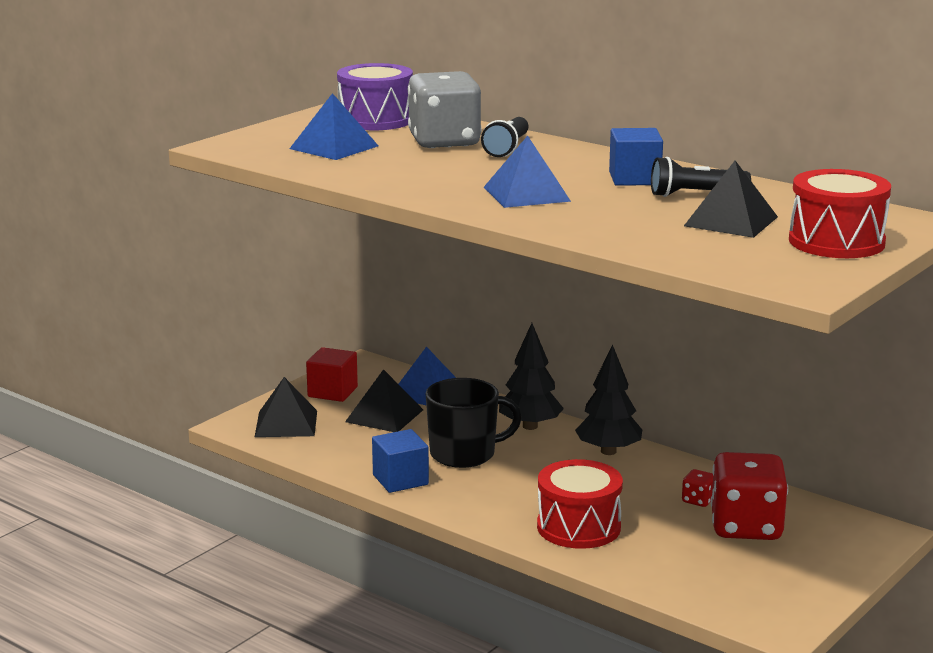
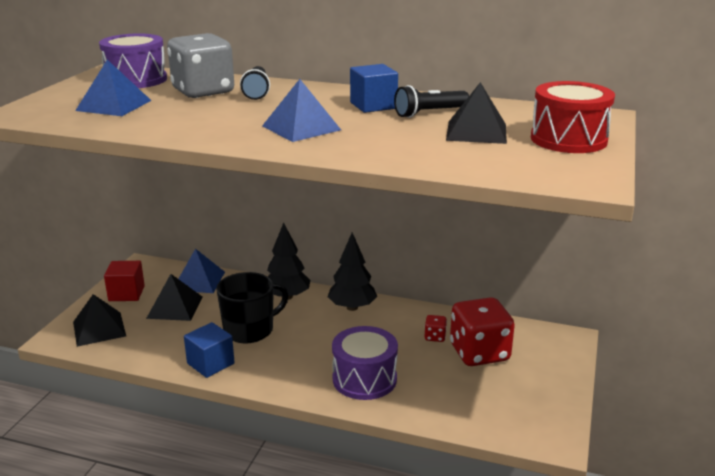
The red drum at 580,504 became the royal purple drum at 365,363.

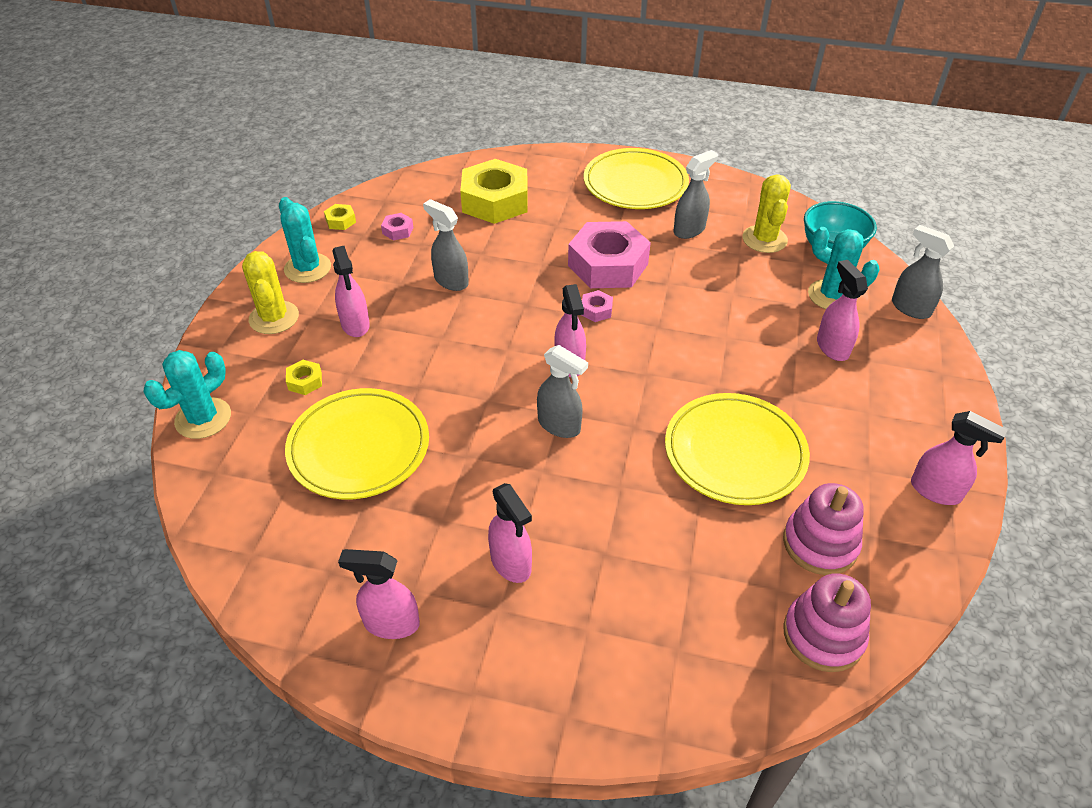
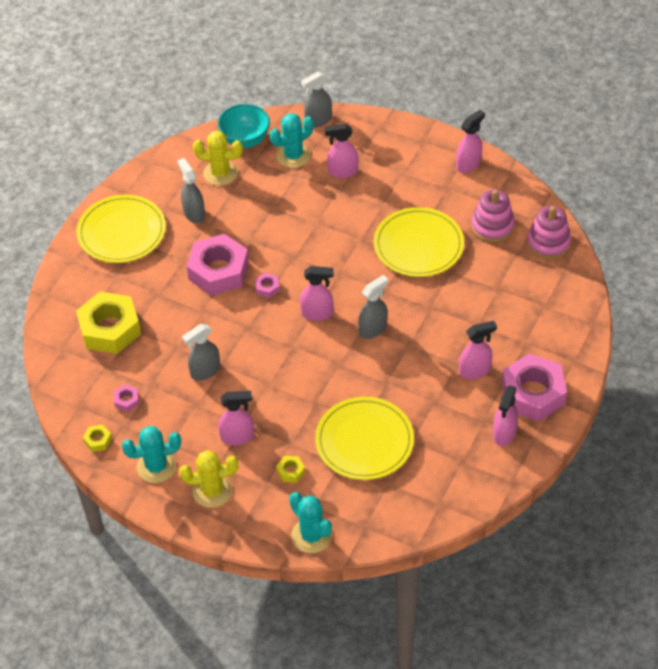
The rosy nut at 534,387 appeared.

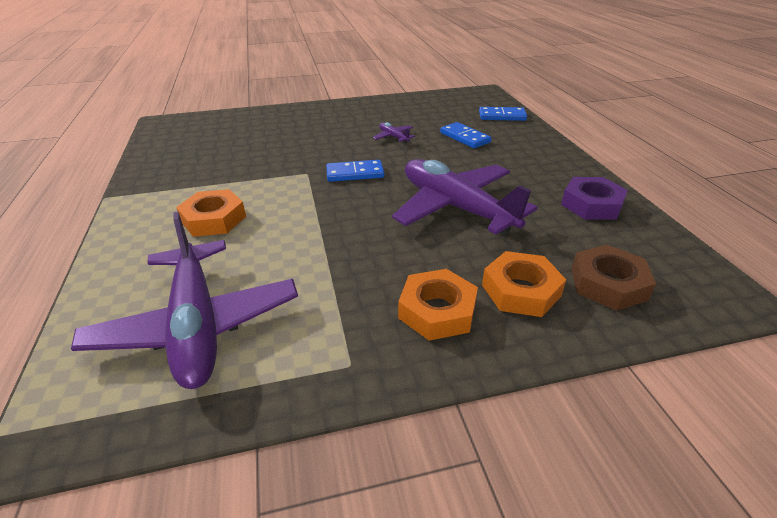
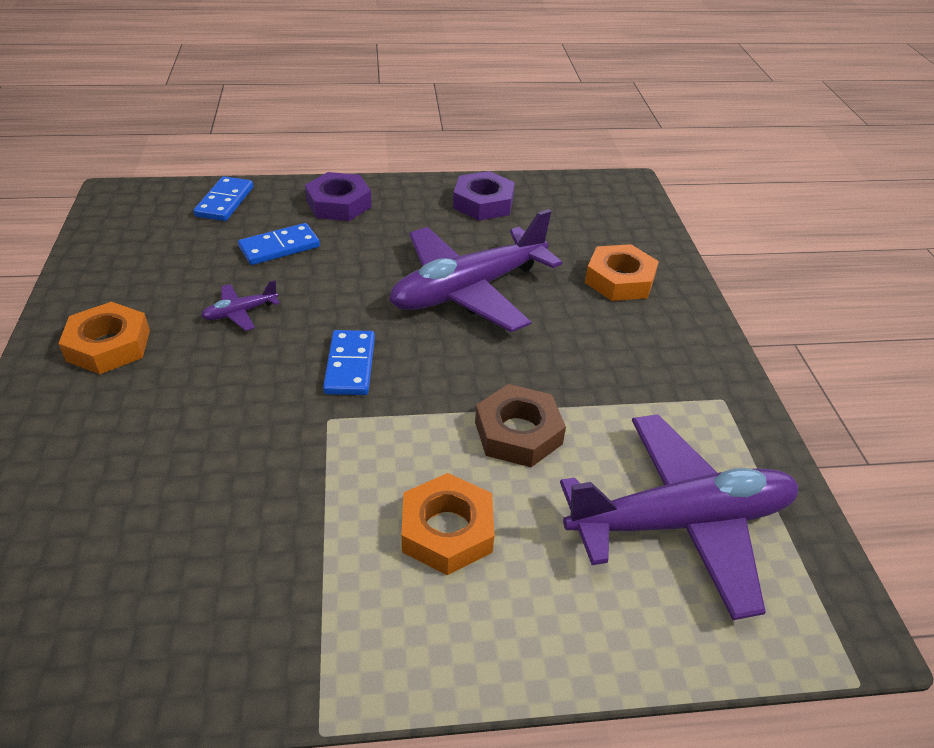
The brown nut moved from 613,278 to 520,425.
The orange nut moved from 438,305 to 104,338.
The royal purple nut at 338,196 appeared.

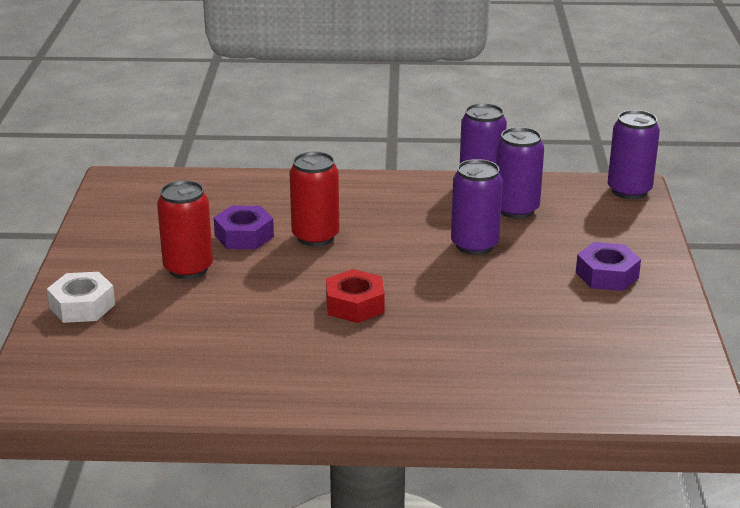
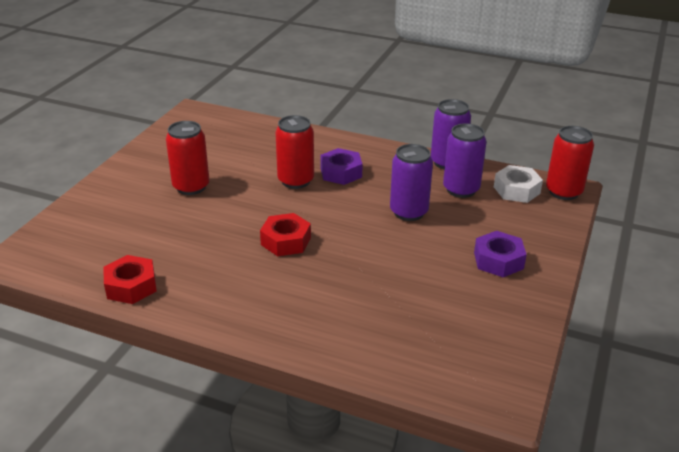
The royal purple tin at 633,154 became the red tin at 570,163.
The royal purple nut moved from 244,227 to 341,166.
The snow-white nut moved from 81,297 to 518,184.
The red nut at 130,279 appeared.

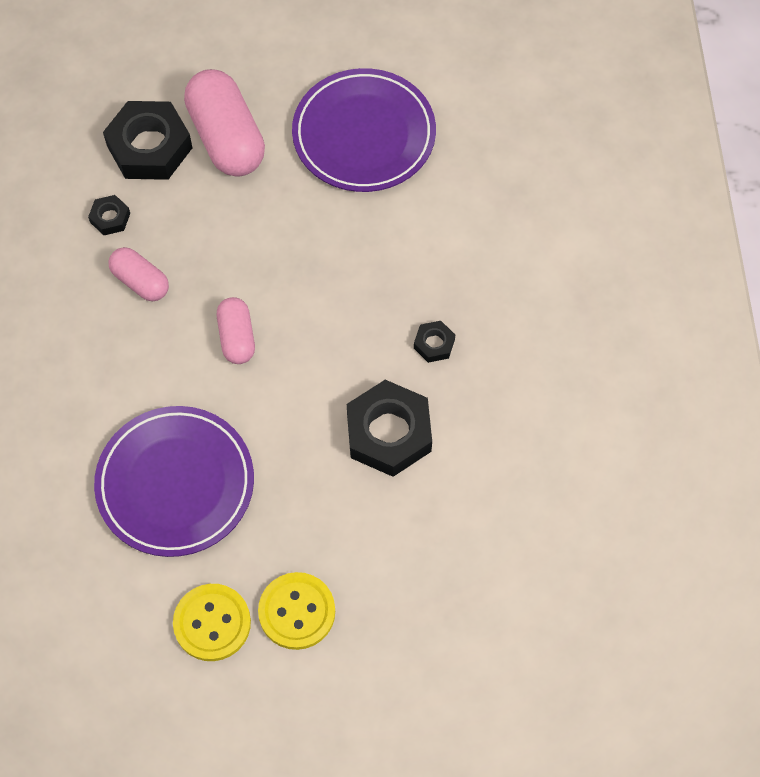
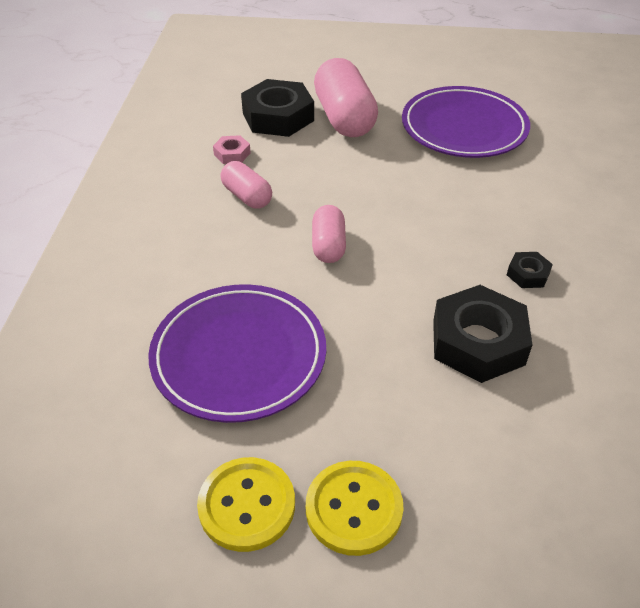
The ebony nut at 109,215 became the rosy nut at 232,149.

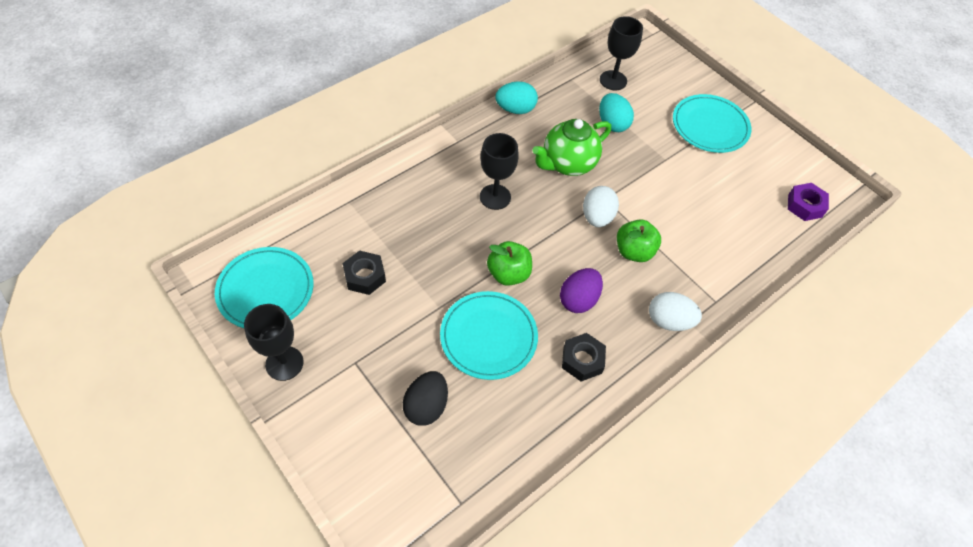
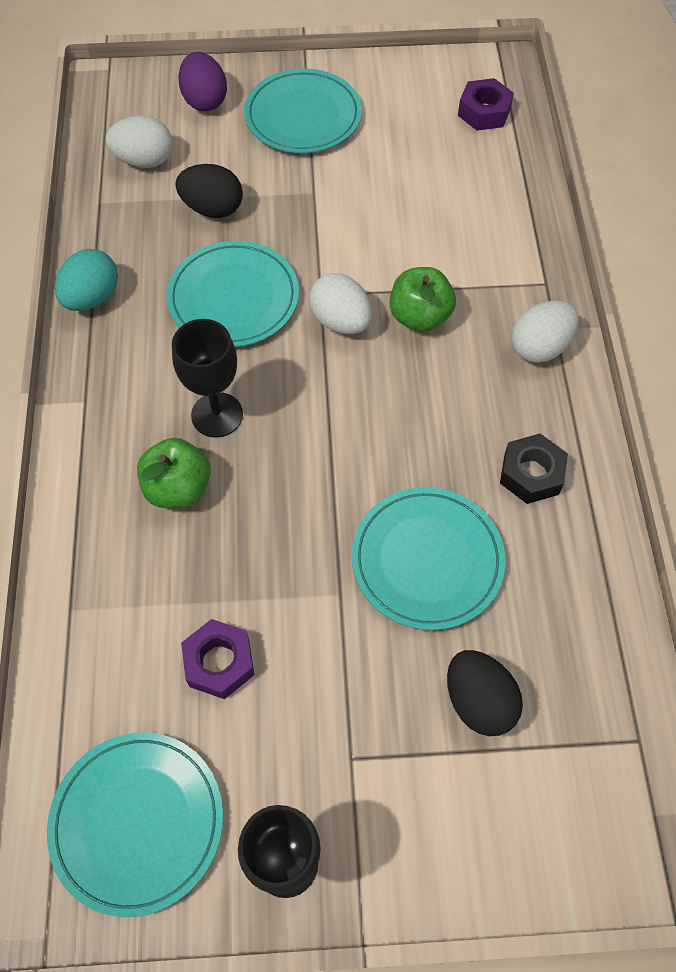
The ebony wine glass at 621,53 was replaced by the snow-white egg at 139,142.
The teal egg at 616,112 became the ebony egg at 209,191.
The green teapot at 571,147 was replaced by the teal plate at 232,294.
The green toy apple moved from 509,263 to 174,473.
The ebony nut at 364,272 became the royal purple nut at 217,659.
The royal purple egg moved from 581,290 to 202,81.

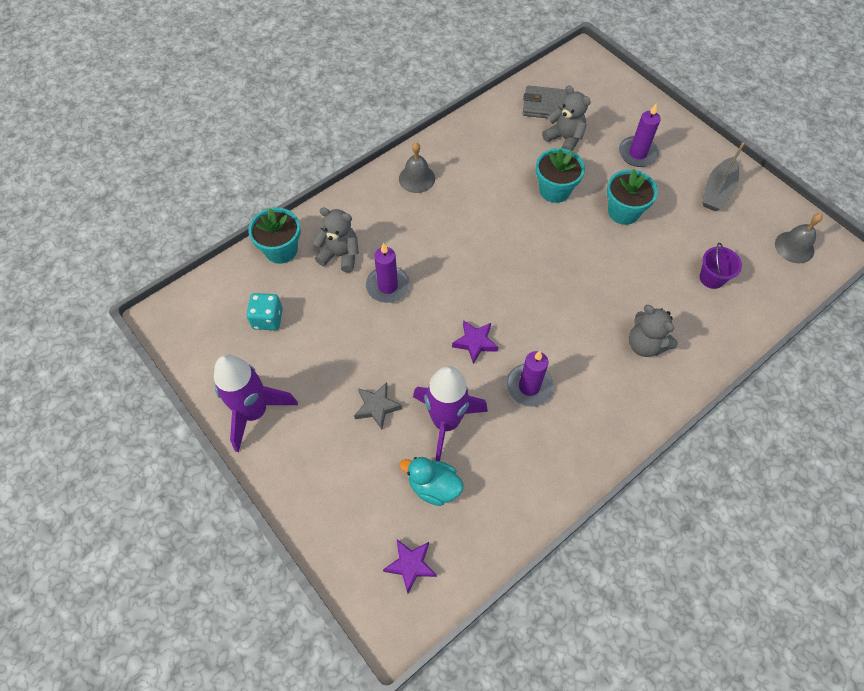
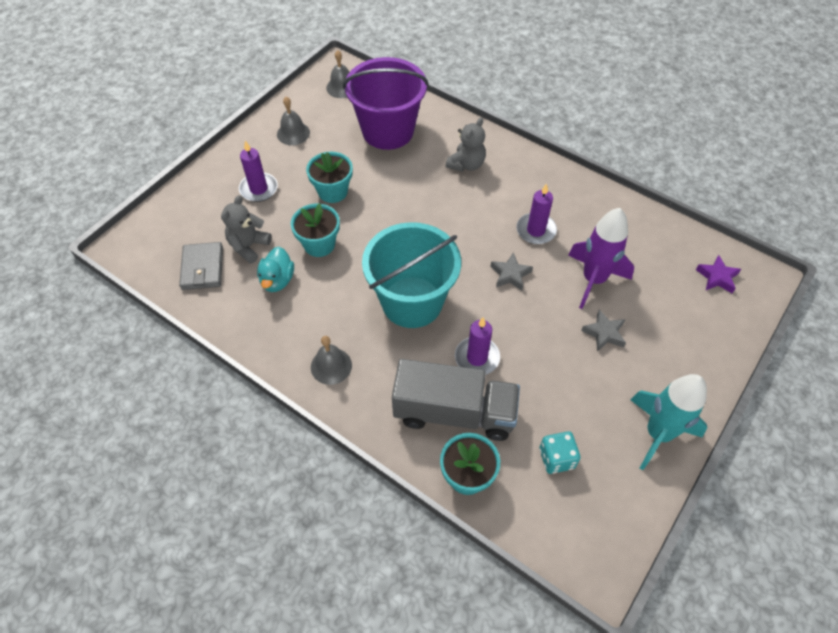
The gray sailboat at 723,177 was replaced by the gray school bell at 293,121.
The gray teddy at 336,240 was replaced by the gray lorry at 456,400.
The royal purple bucket at 721,266 changed to 2.48 times the size.
The royal purple star at 475,342 became the gray star at 512,271.
The royal purple spaceship at 256,403 became the teal spaceship at 668,422.
The teal duck moved from 431,481 to 275,269.
The teal bucket at 411,275 appeared.

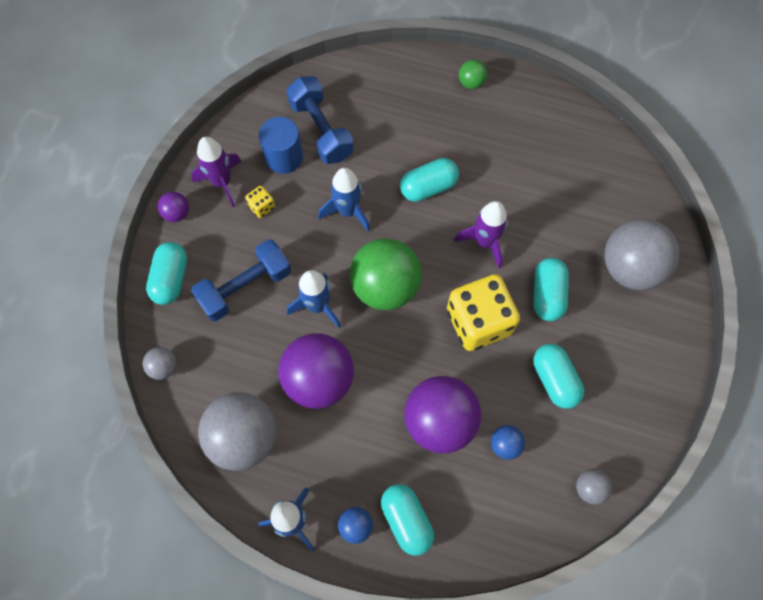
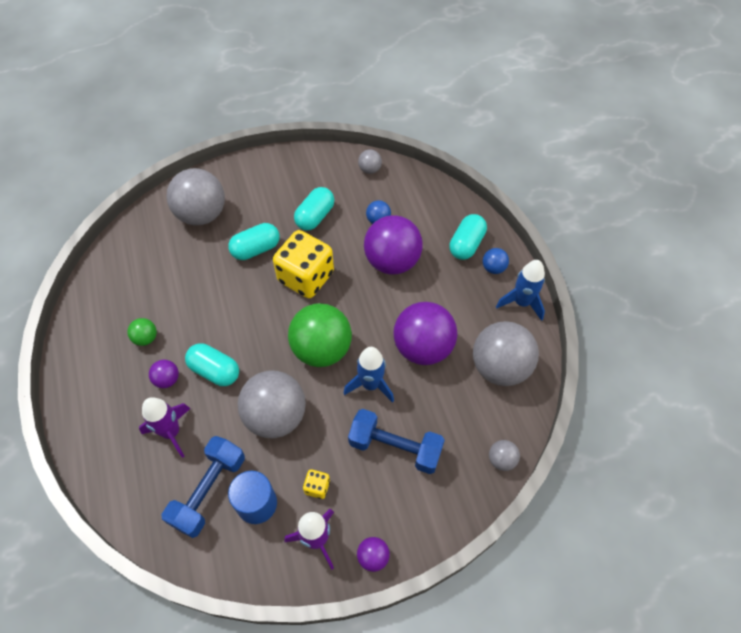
The green sphere moved from 473,74 to 142,332.
The cobalt spaceship at 344,200 was replaced by the gray sphere at 272,404.
The royal purple spaceship moved from 481,234 to 165,427.
The teal pill at 166,273 disappeared.
The royal purple sphere at 164,374 appeared.

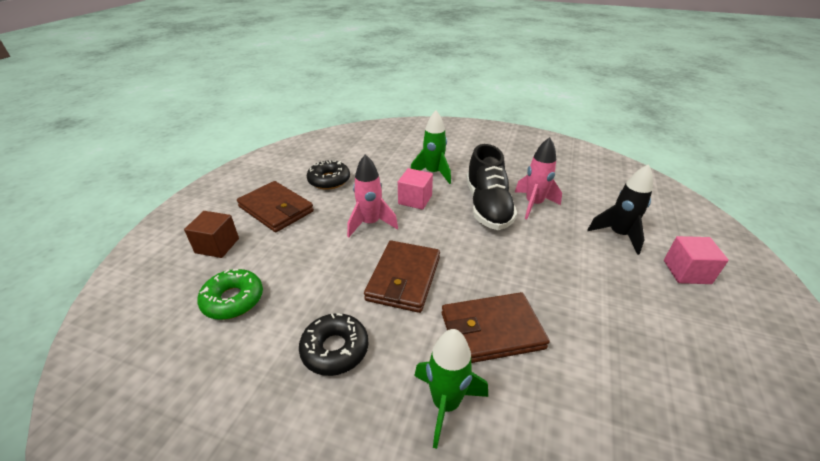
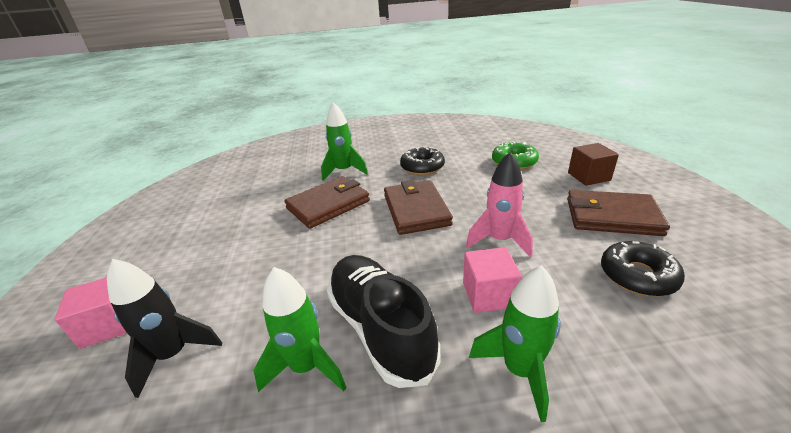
The rosy spaceship at 538,178 became the green spaceship at 300,329.

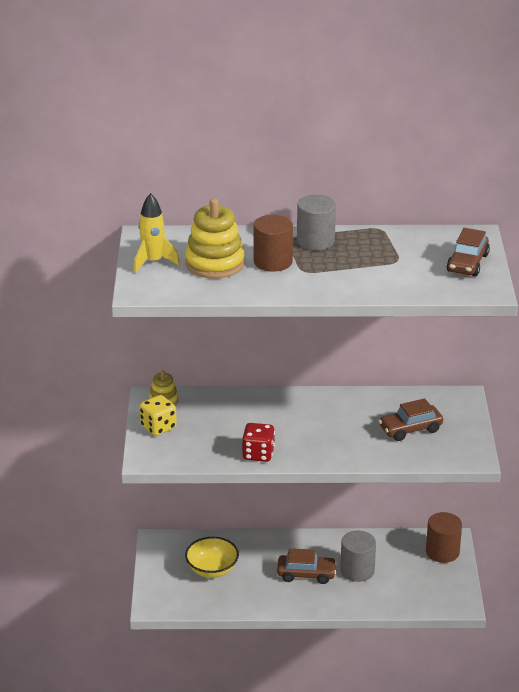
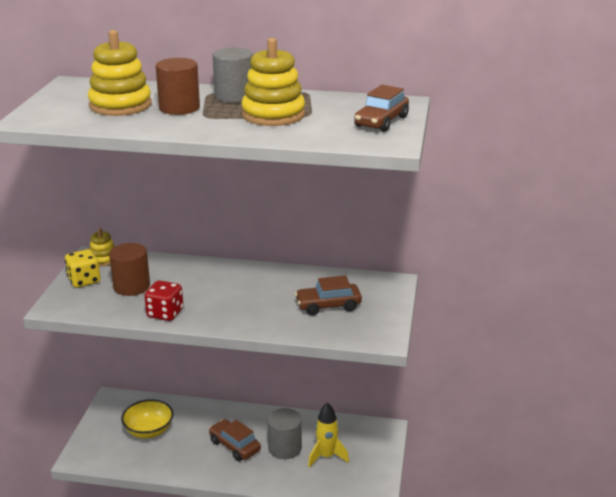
The yellow spaceship moved from 157,233 to 328,434.
The brown solid cylinder moved from 444,537 to 129,269.
The brown automobile at 307,566 turned 150 degrees counterclockwise.
The yellow ring stacker at 273,82 appeared.

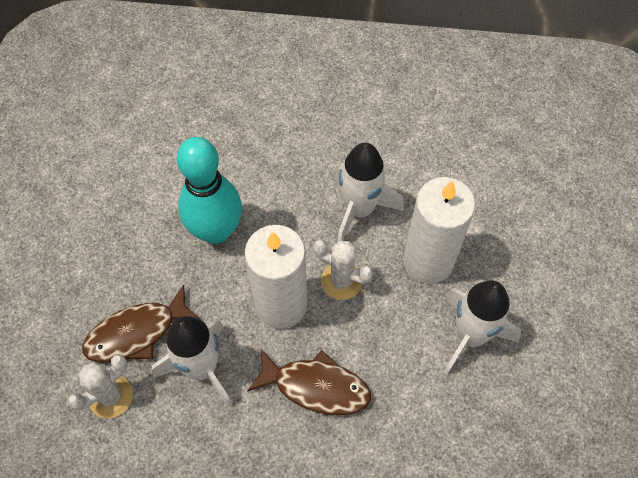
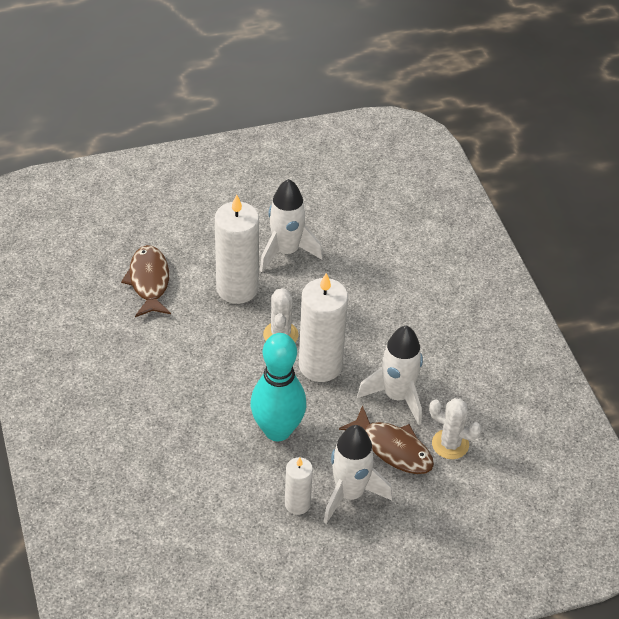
The snow-white spaceship moved from 369,192 to 357,474.
The brown fish moved from 309,382 to 146,281.
The snow-white wax candle at 299,486 appeared.

